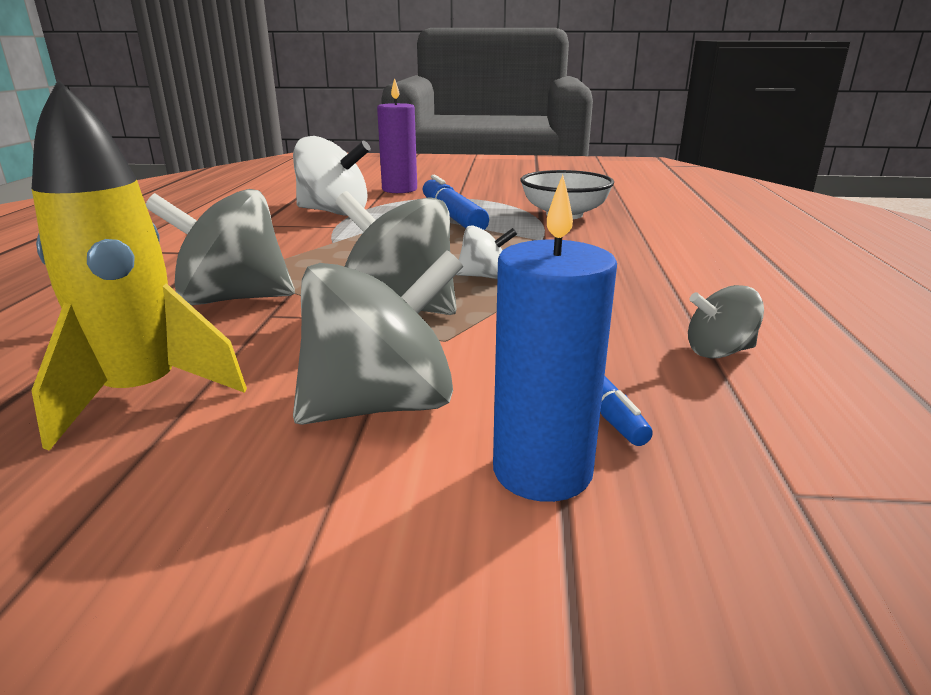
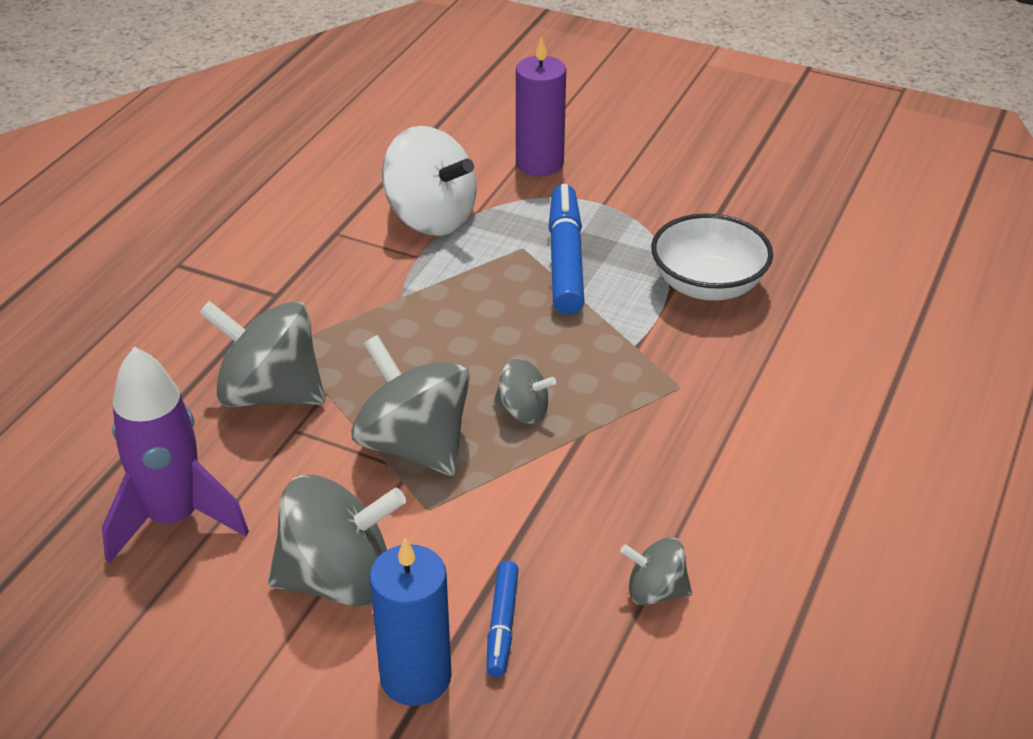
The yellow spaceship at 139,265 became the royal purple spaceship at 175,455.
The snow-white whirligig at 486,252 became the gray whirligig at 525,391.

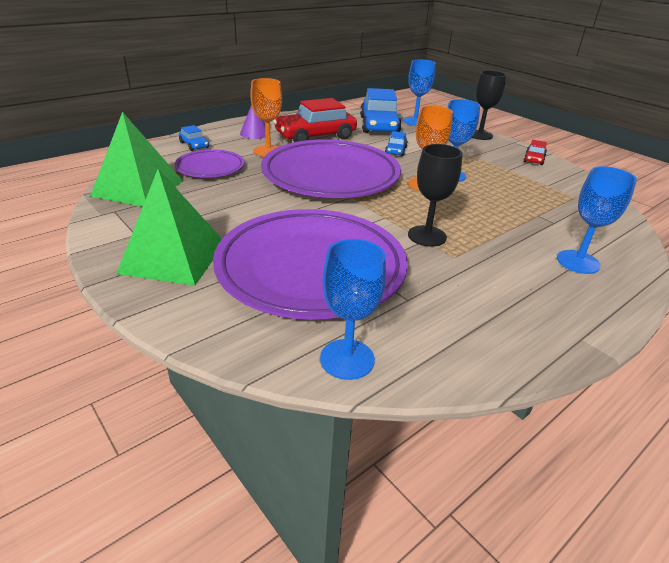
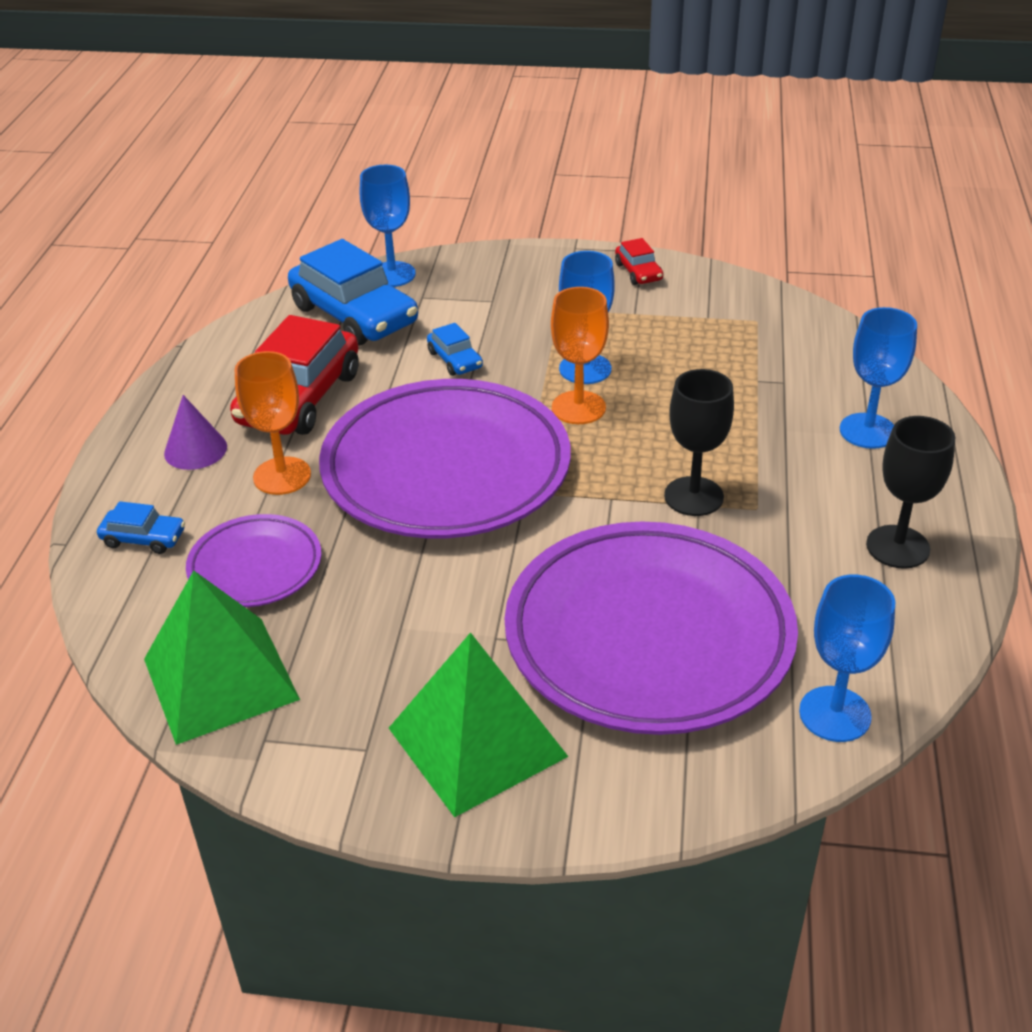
The ebony wine glass moved from 489,105 to 911,492.

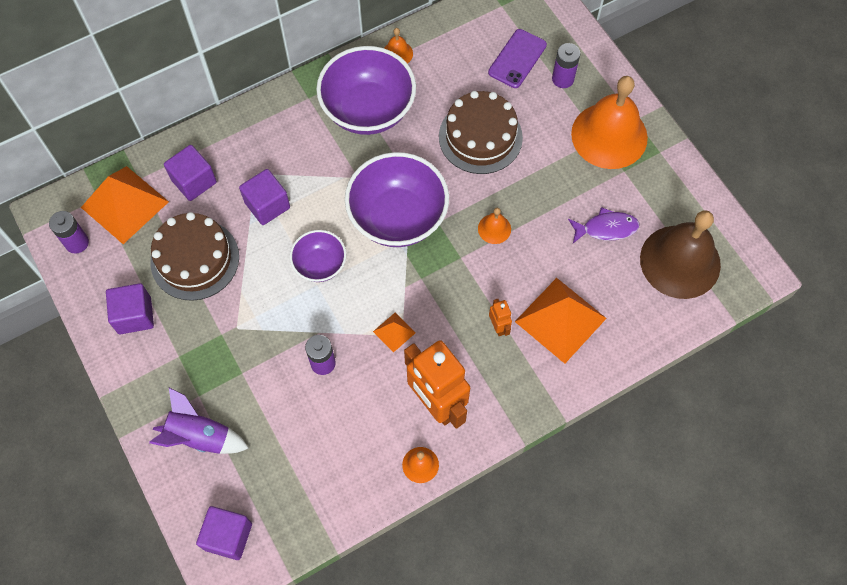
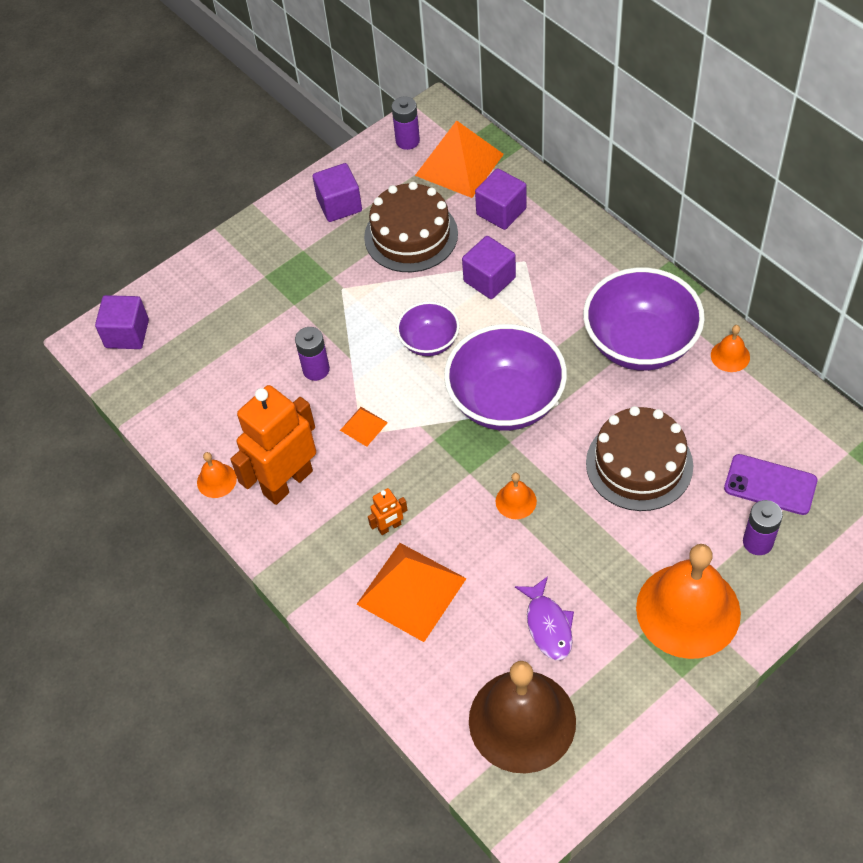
The royal purple spaceship at 199,421 disappeared.

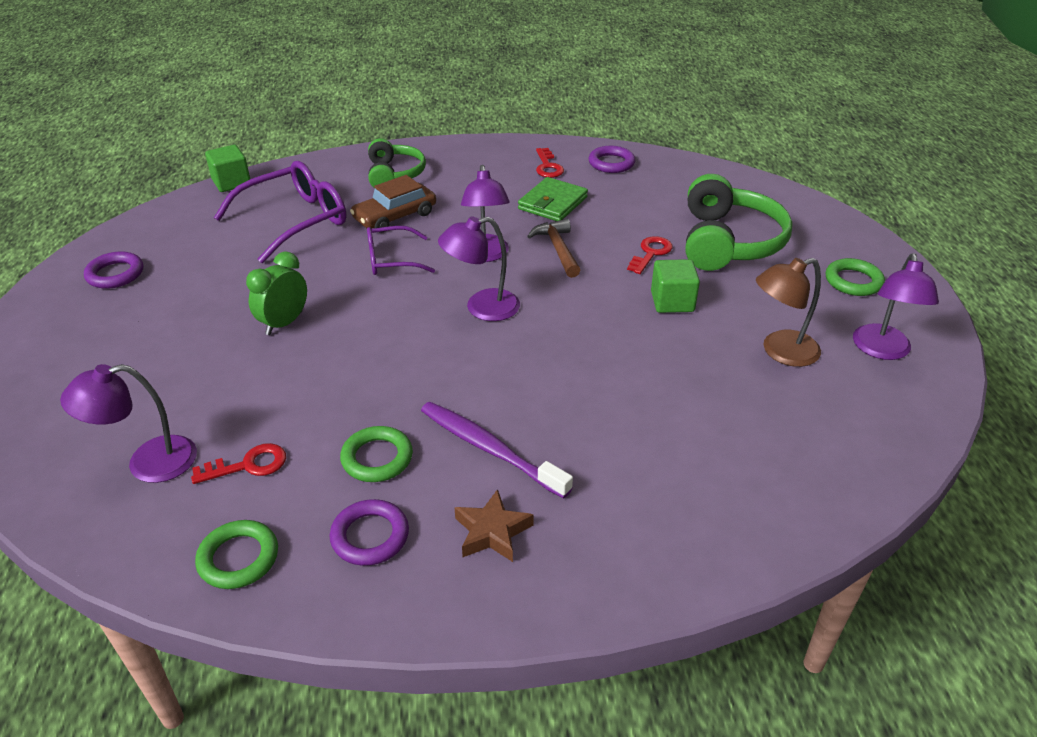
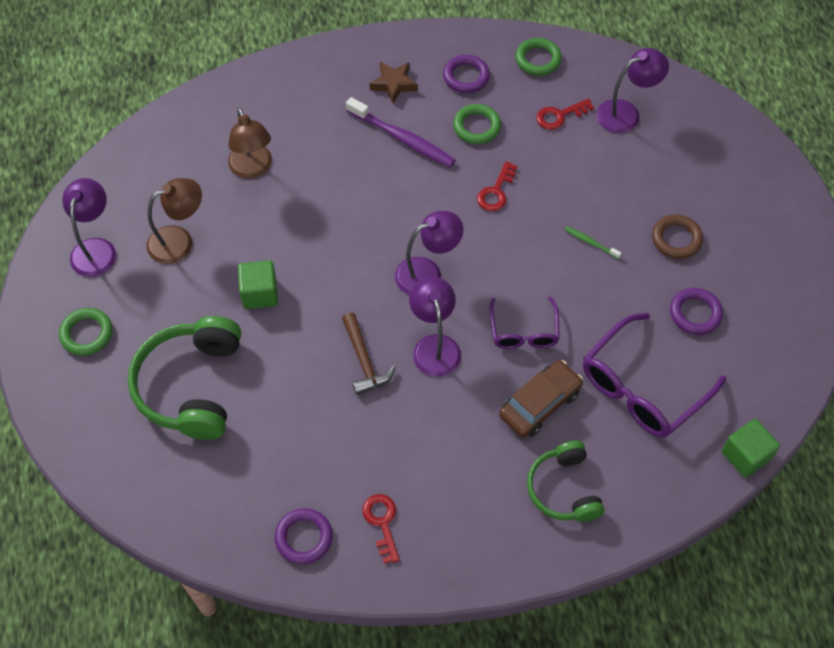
The green billfold at 553,199 disappeared.
The royal purple glasses at 401,250 turned 105 degrees clockwise.
The red key moved from 650,255 to 497,186.
The royal purple hoop moved from 113,270 to 696,311.
The green alarm clock at 276,293 was replaced by the green tooth brush at 593,242.
The brown reading lamp at 250,143 appeared.
The brown hoop at 677,237 appeared.

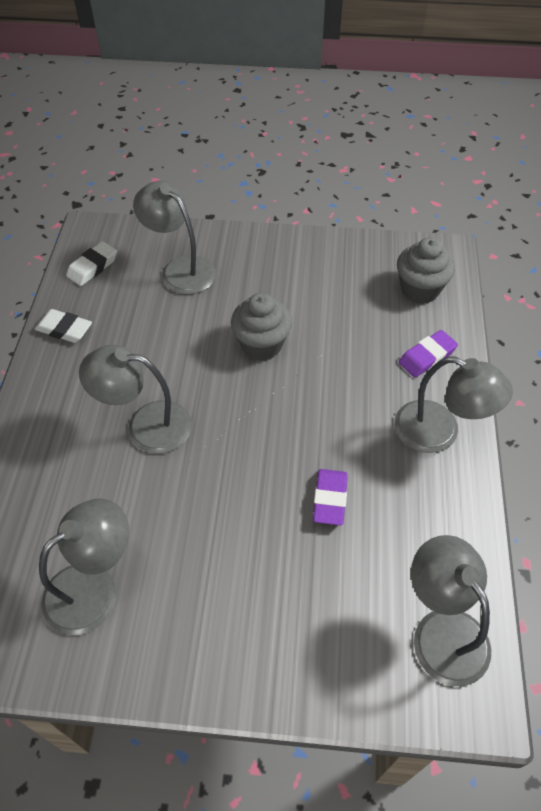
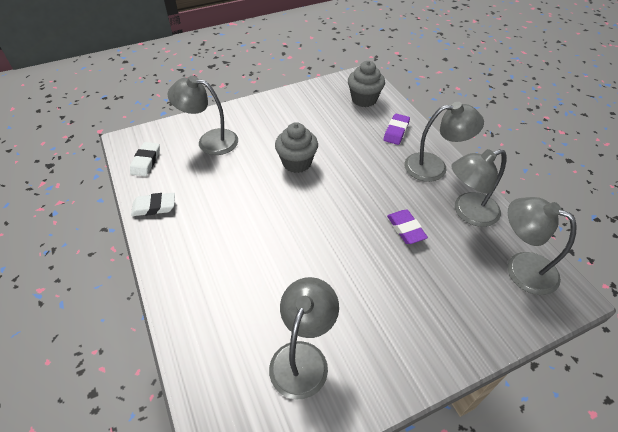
The gray reading lamp moved from 135,399 to 479,188.

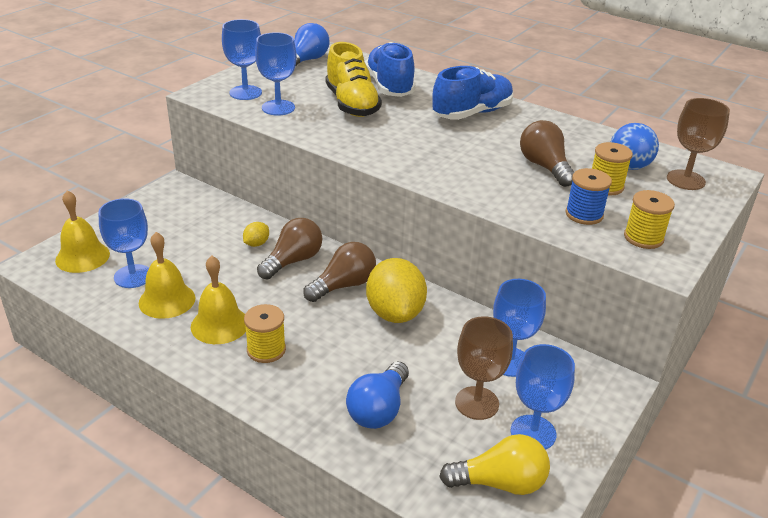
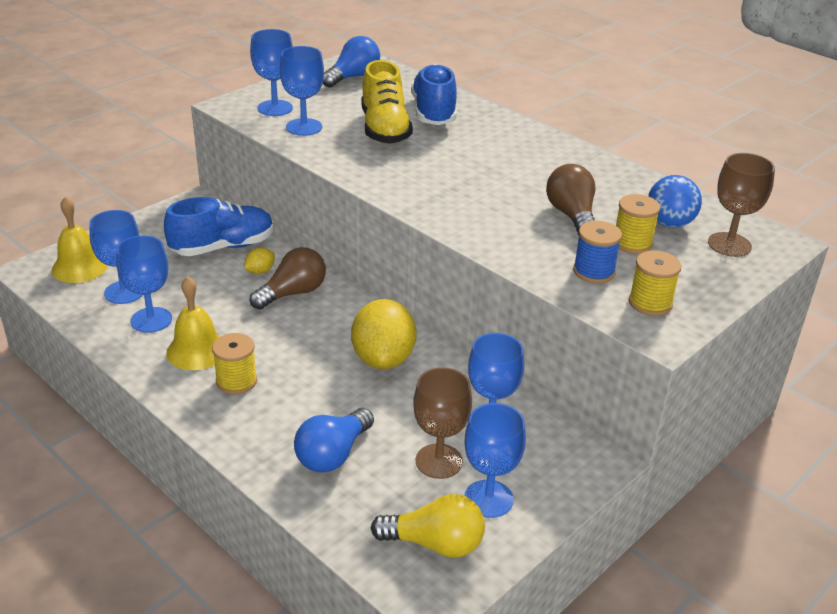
The cobalt sneaker moved from 472,93 to 219,226.
The yellow school bell at 167,275 was replaced by the cobalt wine glass at 144,284.
The brown lightbulb at 339,272 disappeared.

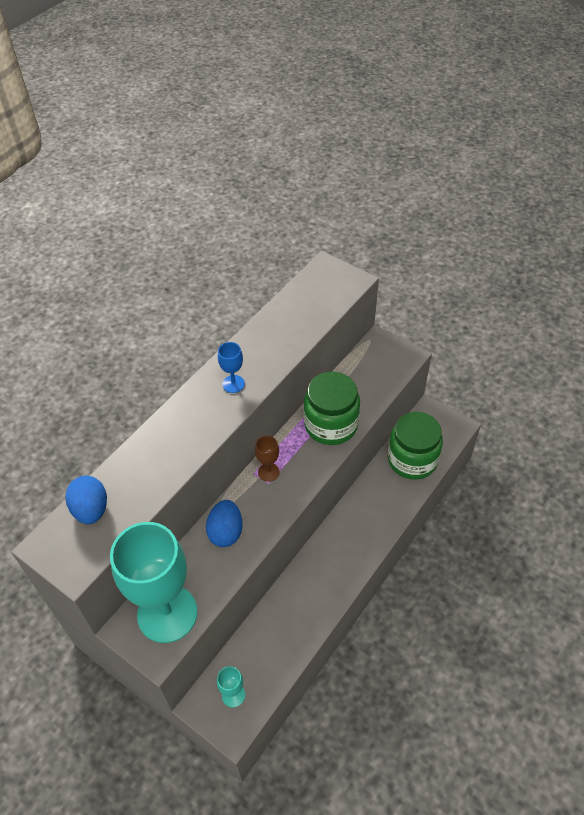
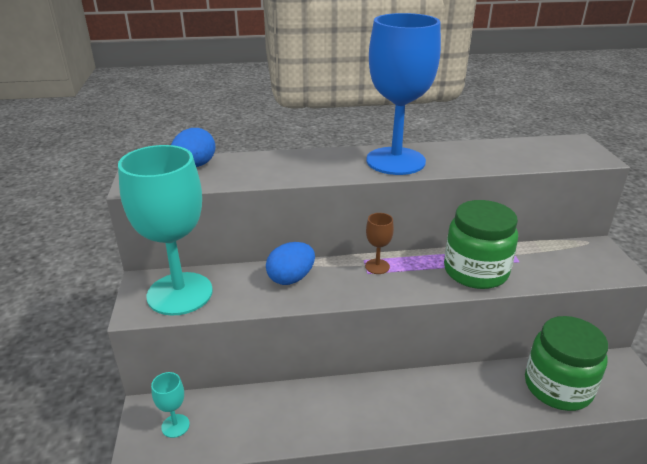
The cobalt wine glass at 231,367 changed to 2.46 times the size.

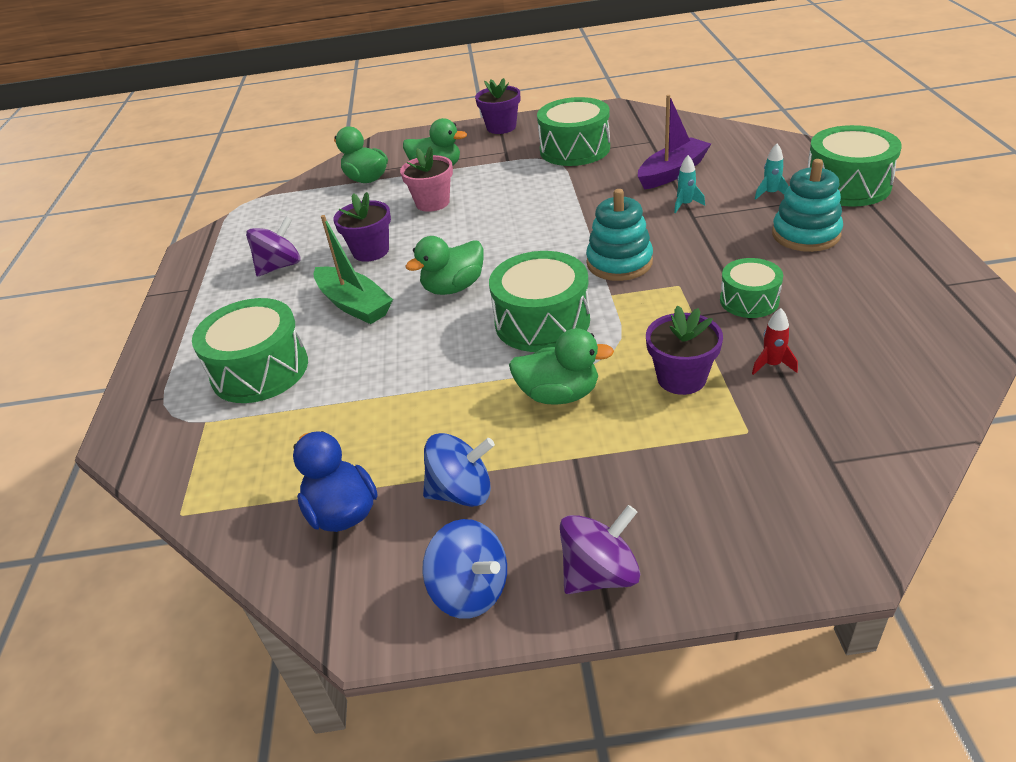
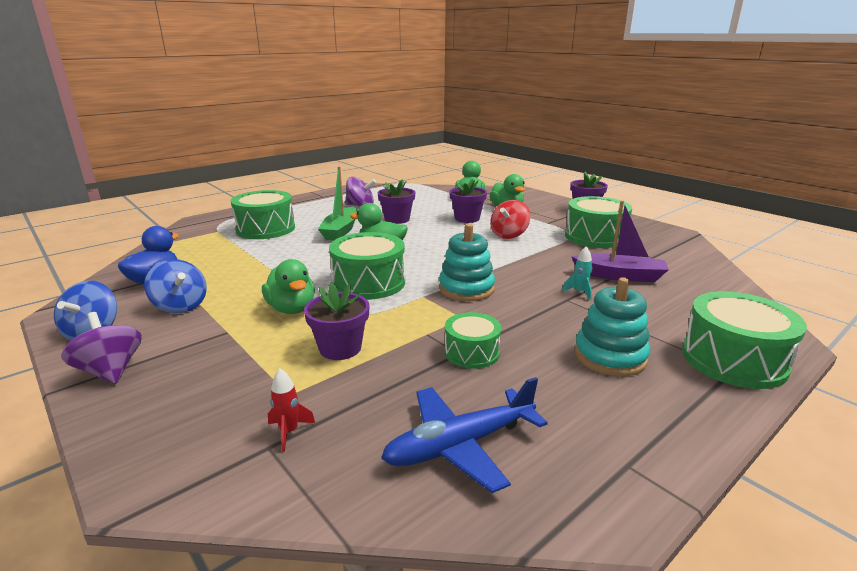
The teal spaceship at 772,172 disappeared.
The rosy flower pot at 426,179 became the royal purple flower pot at 468,201.
The red spaceship moved from 775,341 to 291,410.
The royal purple whirligig at 600,549 turned 150 degrees counterclockwise.
The red whirligig at 510,219 appeared.
The cobalt aeroplane at 464,435 appeared.

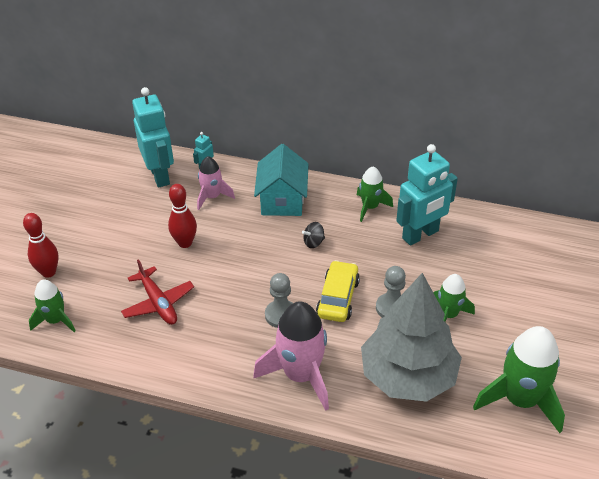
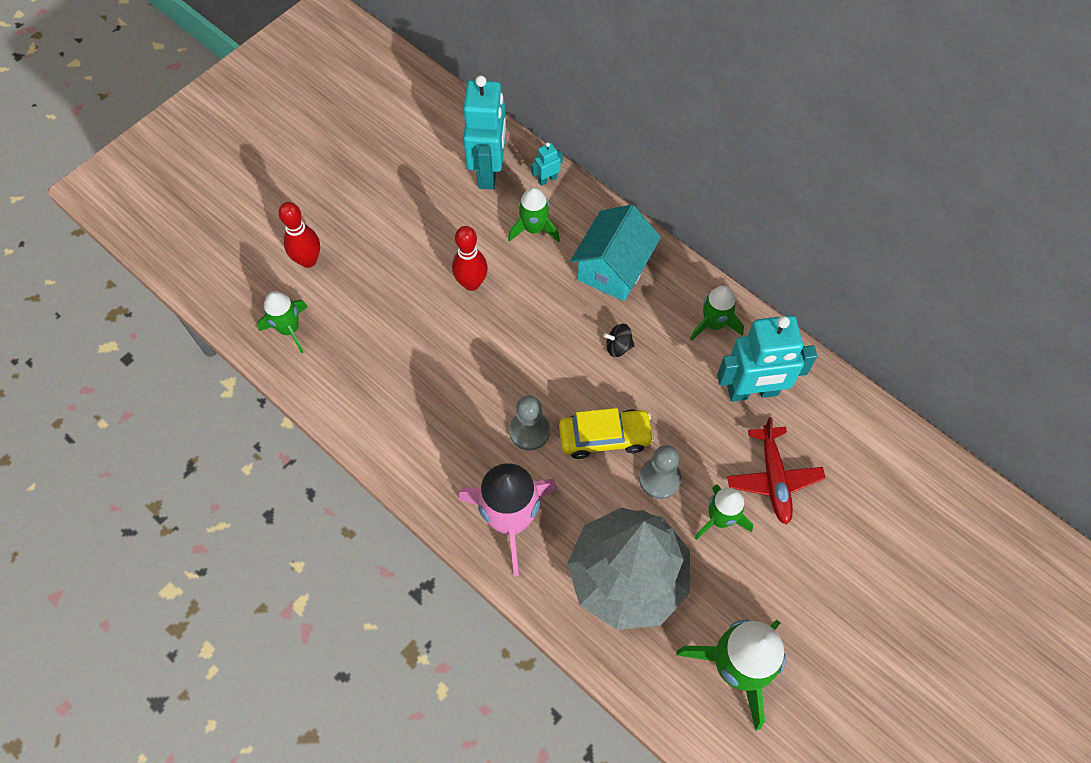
The rosy spaceship at 216,183 became the green spaceship at 534,214.
The red aeroplane moved from 157,292 to 776,471.
The yellow automobile at 338,291 turned 45 degrees clockwise.

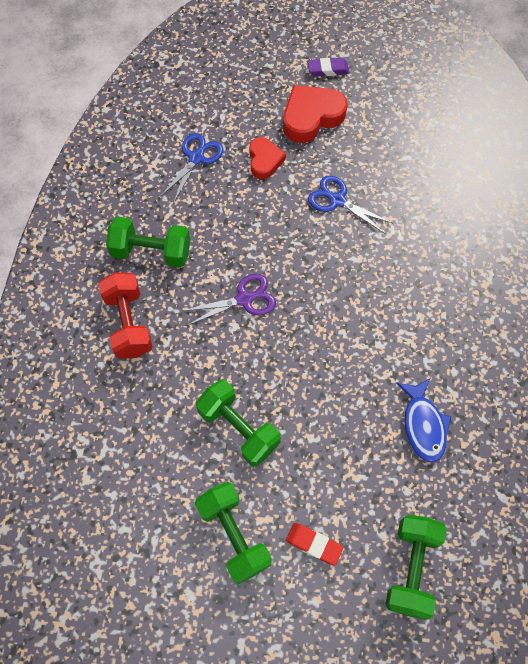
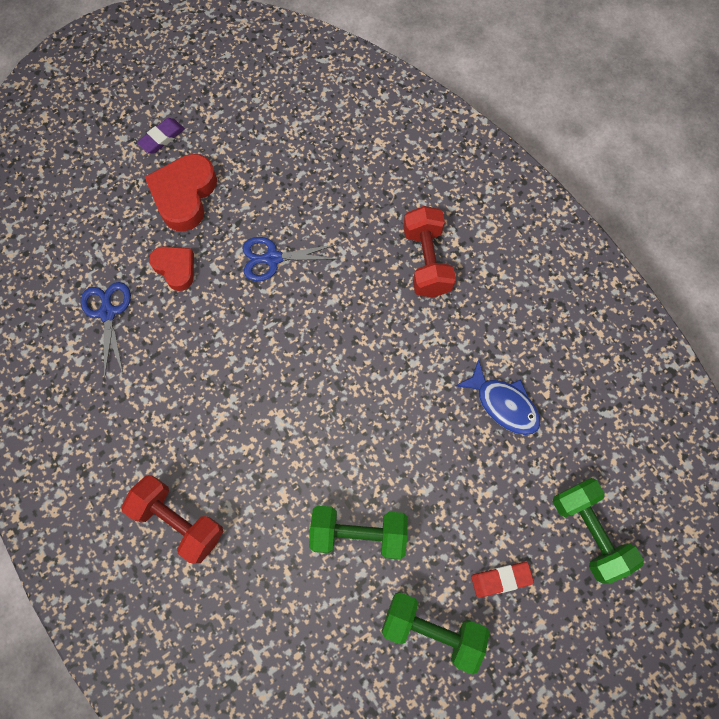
The green dumbbell at 148,242 disappeared.
The royal purple scissors at 229,300 disappeared.
The red dumbbell at 429,251 appeared.

